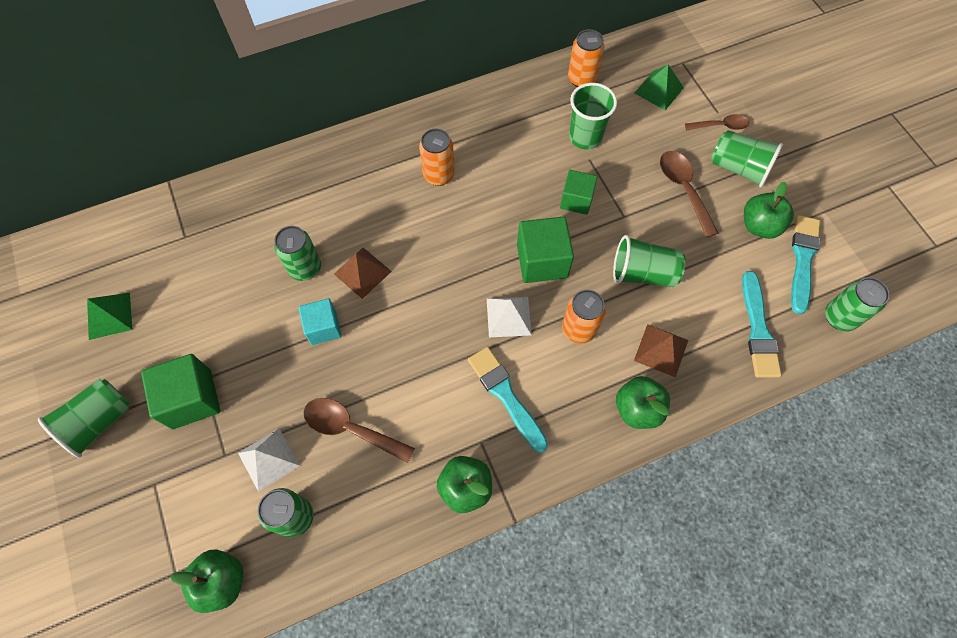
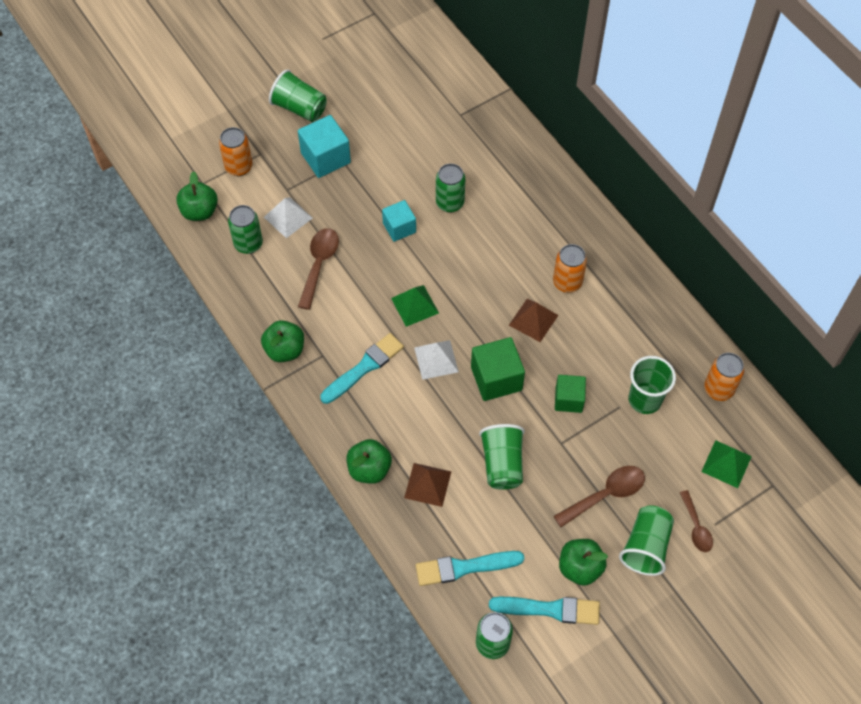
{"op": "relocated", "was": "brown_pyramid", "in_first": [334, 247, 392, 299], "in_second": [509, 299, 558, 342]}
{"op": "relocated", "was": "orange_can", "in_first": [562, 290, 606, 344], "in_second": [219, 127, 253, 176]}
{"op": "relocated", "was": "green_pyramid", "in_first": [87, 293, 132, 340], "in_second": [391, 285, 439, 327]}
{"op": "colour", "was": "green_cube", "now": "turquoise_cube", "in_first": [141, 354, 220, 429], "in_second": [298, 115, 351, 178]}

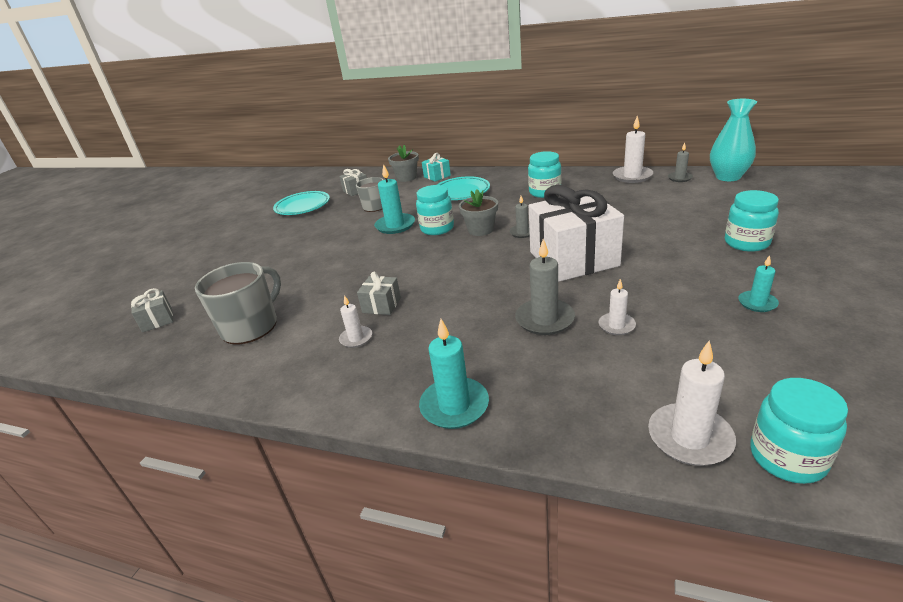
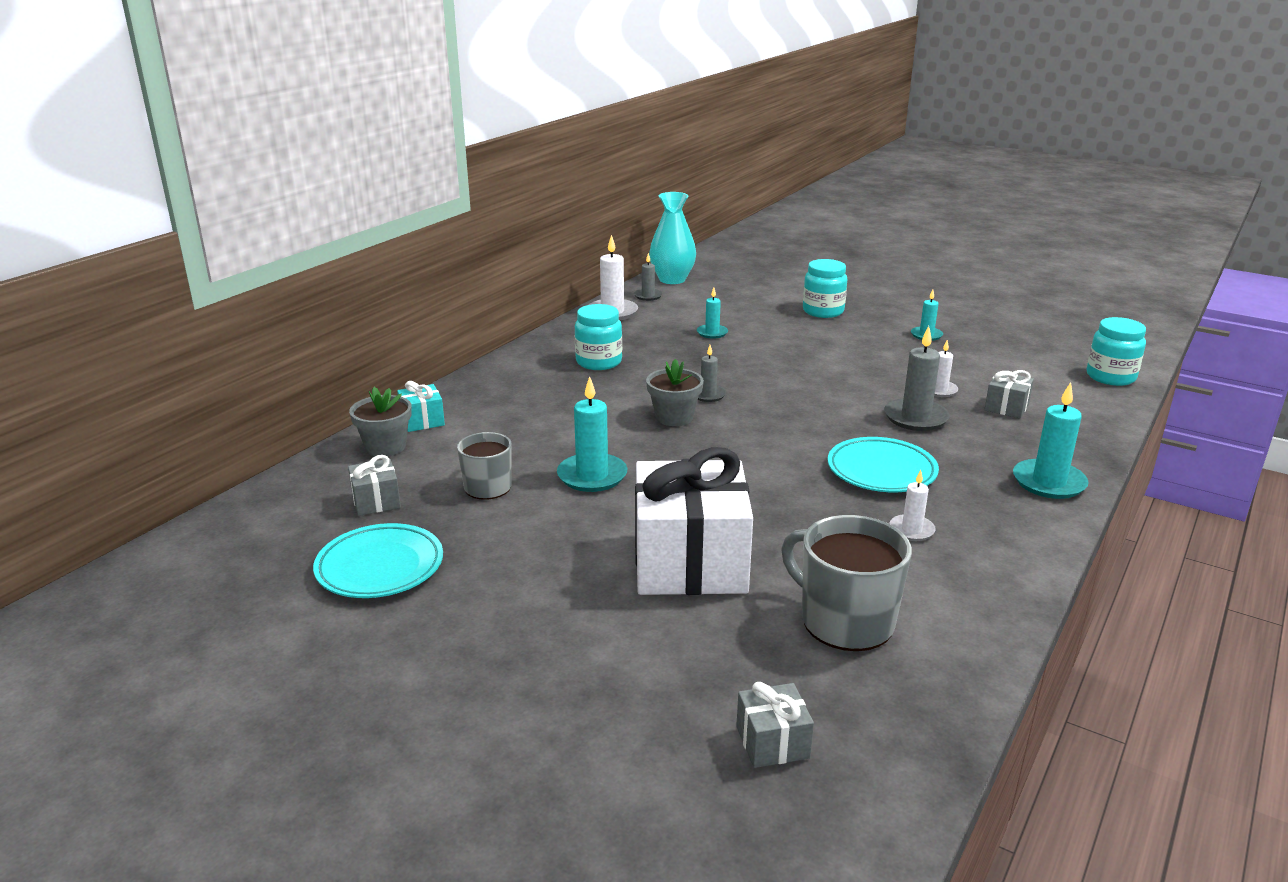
{"op": "relocated", "was": "turquoise_plate", "in_first": [437, 176, 490, 200], "in_second": [828, 437, 939, 492]}
{"op": "missing", "was": "turquoise_jar", "in_first": [416, 185, 454, 235]}
{"op": "relocated", "was": "white_gift", "in_first": [529, 185, 624, 282], "in_second": [635, 447, 753, 595]}
{"op": "relocated", "was": "grey_gift", "in_first": [357, 272, 401, 315], "in_second": [984, 370, 1034, 419]}
{"op": "missing", "was": "white_candle", "in_first": [648, 340, 736, 466]}
{"op": "appeared", "now": "turquoise_candle", "in_second": [697, 288, 728, 339]}

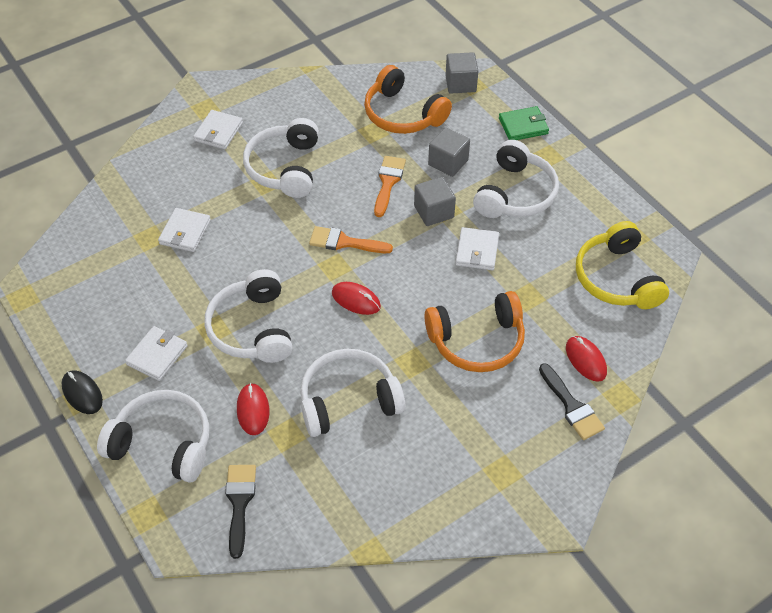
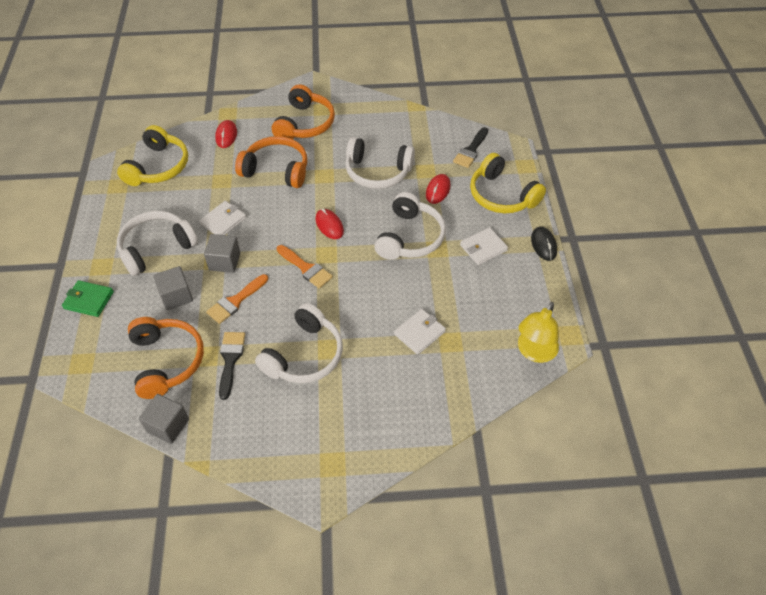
{"op": "relocated", "was": "grey_cube", "in_first": [445, 52, 478, 94], "in_second": [139, 394, 189, 444]}
{"op": "missing", "was": "white_wallet", "in_first": [193, 110, 243, 149]}
{"op": "relocated", "was": "black_brush", "in_first": [539, 363, 605, 440], "in_second": [219, 332, 245, 400]}
{"op": "colour", "was": "white_headphones", "now": "yellow_headphones", "in_first": [97, 390, 209, 483], "in_second": [470, 153, 546, 213]}
{"op": "appeared", "now": "orange_headphones", "in_second": [272, 84, 335, 139]}
{"op": "appeared", "now": "yellow_lamp", "in_second": [518, 302, 559, 363]}

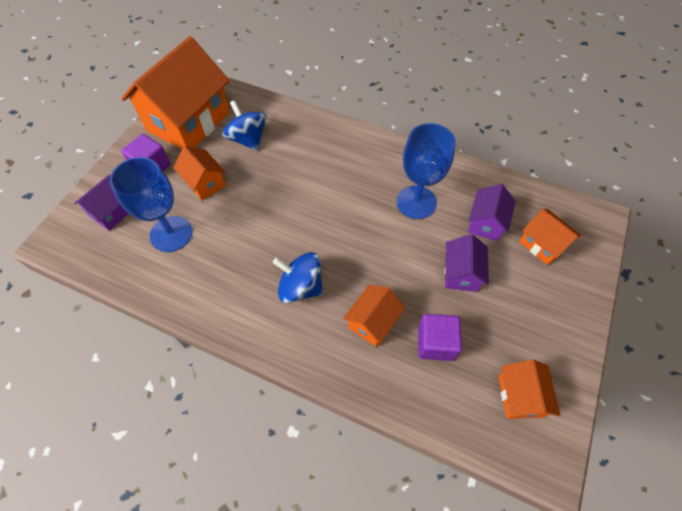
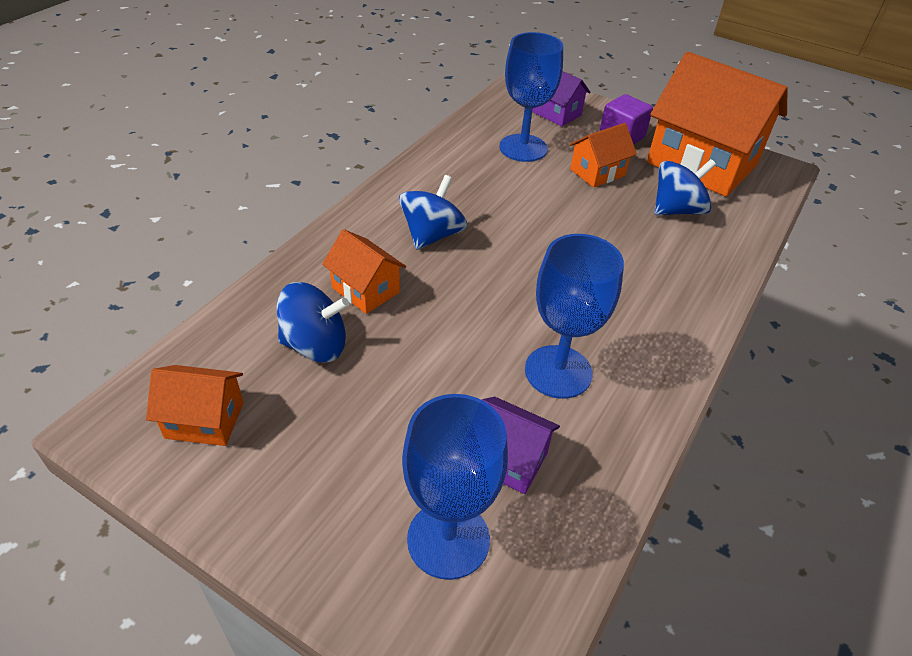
{"op": "exchanged", "was": "orange_house", "now": "blue_goblet", "in_first": [519, 209, 581, 265], "in_second": [402, 394, 508, 580]}
{"op": "missing", "was": "purple_house", "in_first": [444, 234, 489, 292]}
{"op": "exchanged", "was": "purple_cube", "now": "blue_spinning_top", "in_first": [418, 314, 462, 361], "in_second": [277, 282, 349, 362]}

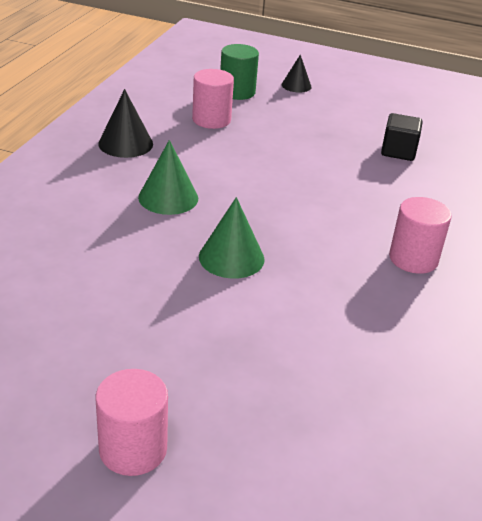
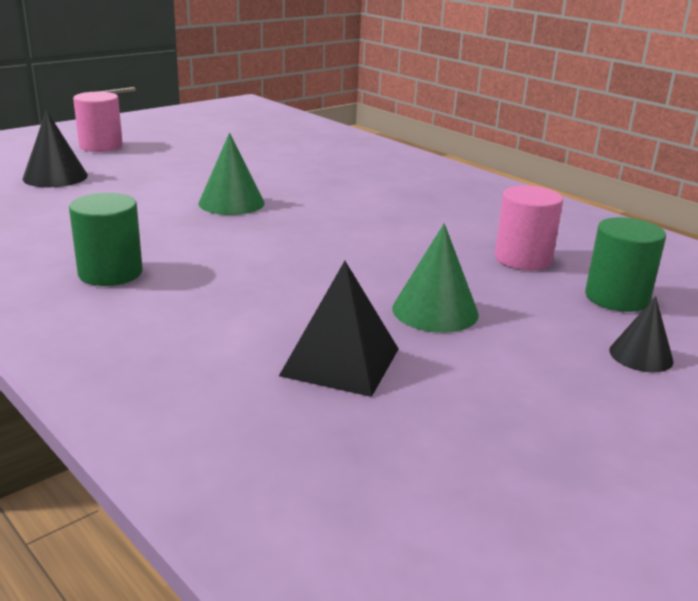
{"op": "relocated", "was": "black_cone", "in_first": [98, 89, 153, 158], "in_second": [23, 110, 88, 187]}
{"op": "exchanged", "was": "black_cube", "now": "black_pyramid", "in_first": [381, 113, 423, 161], "in_second": [279, 261, 398, 397]}
{"op": "relocated", "was": "green_cone", "in_first": [138, 140, 198, 215], "in_second": [392, 223, 479, 333]}
{"op": "colour", "was": "pink_cylinder", "now": "green_cylinder", "in_first": [389, 197, 452, 274], "in_second": [69, 193, 143, 286]}

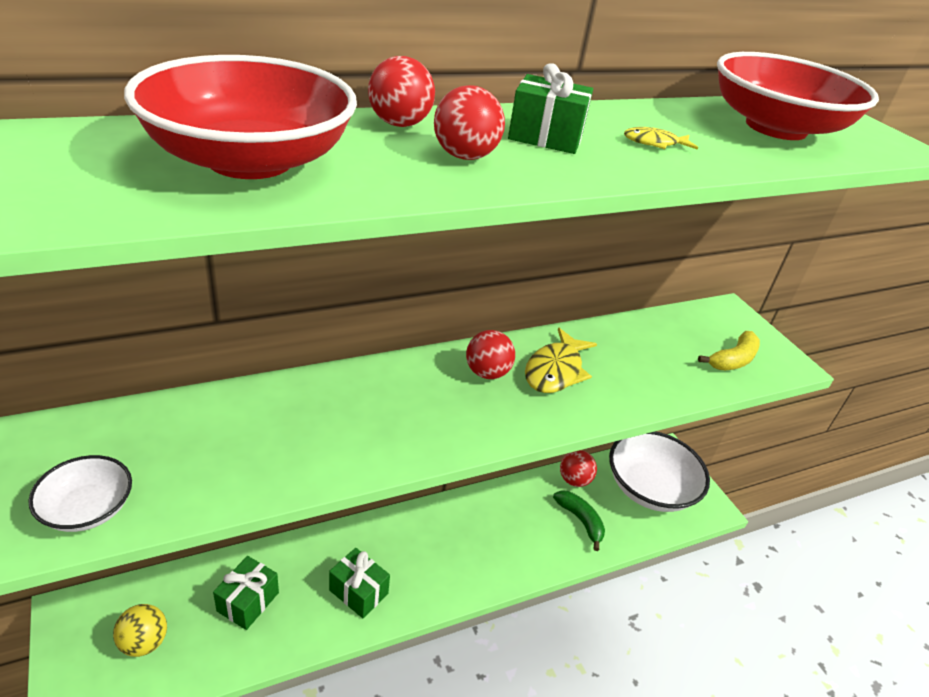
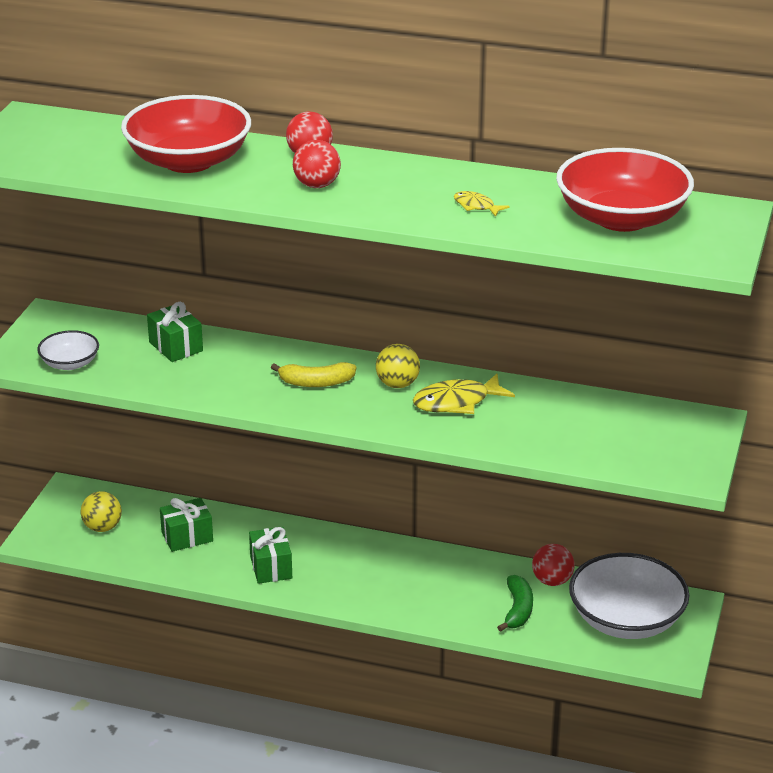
{"op": "relocated", "was": "green_gift", "in_first": [508, 63, 593, 154], "in_second": [147, 302, 203, 362]}
{"op": "colour", "was": "red_ball", "now": "yellow_ball", "in_first": [466, 330, 515, 379], "in_second": [376, 344, 420, 388]}
{"op": "relocated", "was": "yellow_banana", "in_first": [698, 331, 760, 370], "in_second": [271, 362, 356, 387]}

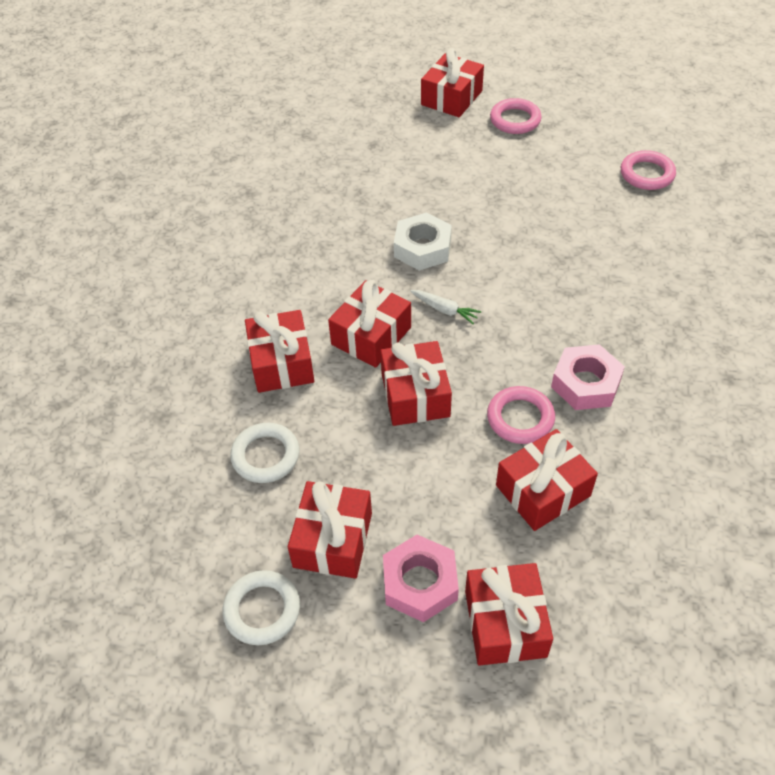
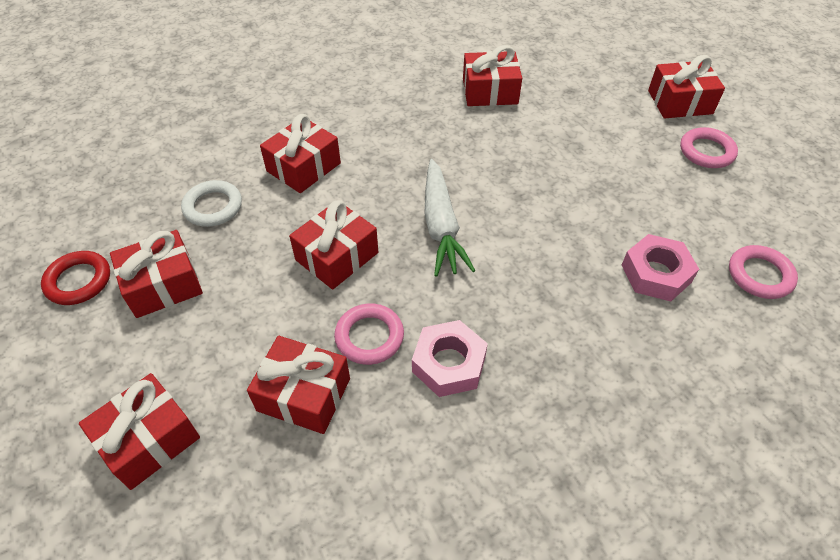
{"op": "missing", "was": "white_nut", "in_first": [394, 212, 452, 271]}
{"op": "relocated", "was": "red_gift", "in_first": [328, 280, 411, 368], "in_second": [463, 45, 522, 106]}
{"op": "size", "was": "white_carrot", "in_first": [410, 290, 481, 324], "in_second": [424, 159, 476, 277], "ratio": 2.05}
{"op": "relocated", "was": "pink_nut", "in_first": [383, 535, 459, 622], "in_second": [622, 234, 699, 302]}
{"op": "colour", "was": "white_ring", "now": "red_ring", "in_first": [222, 570, 300, 645], "in_second": [41, 251, 110, 305]}

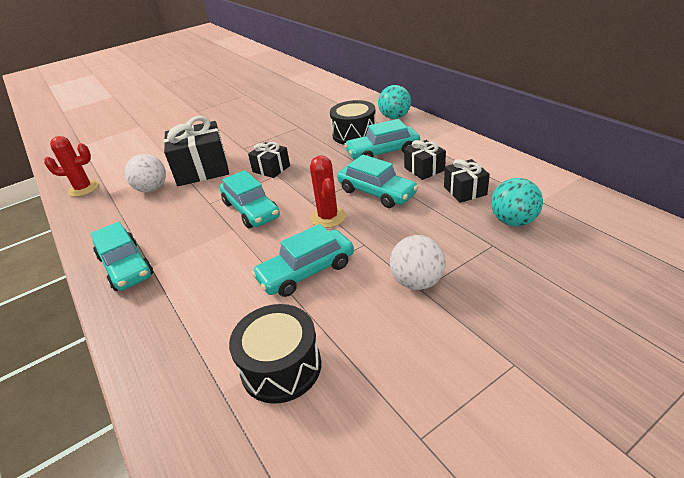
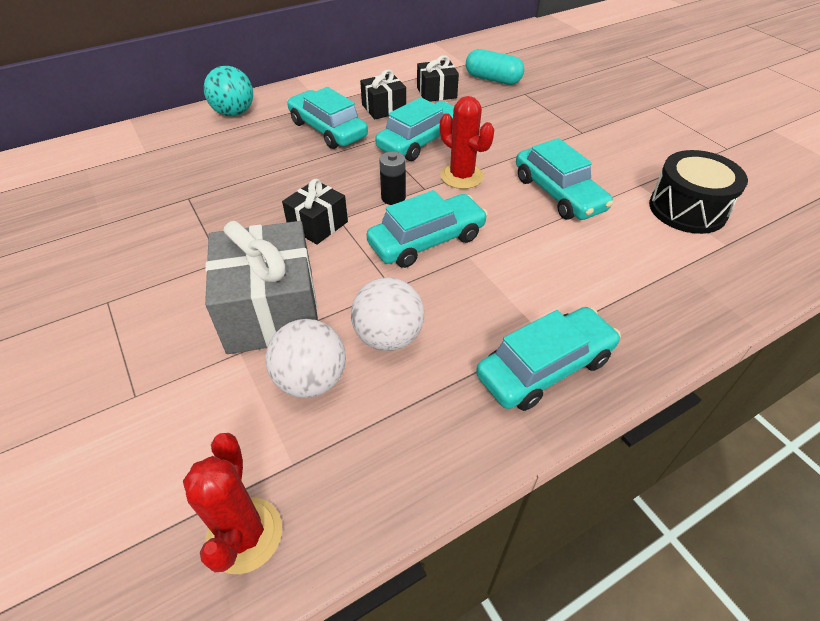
{"op": "missing", "was": "black_drum", "in_first": [330, 100, 376, 145]}
{"op": "colour", "was": "black_gift", "now": "grey_gift", "in_first": [164, 116, 229, 186], "in_second": [205, 221, 318, 354]}
{"op": "spun", "was": "turquoise_car", "in_first": [344, 119, 420, 160], "in_second": [287, 87, 368, 149], "clockwise": 150}
{"op": "spun", "was": "red_cactus", "in_first": [310, 155, 346, 228], "in_second": [440, 96, 495, 189], "clockwise": 60}
{"op": "exchanged", "was": "turquoise_ball", "now": "turquoise_capsule", "in_first": [491, 178, 543, 227], "in_second": [466, 49, 524, 85]}
{"op": "relocated", "was": "white_ball", "in_first": [390, 235, 446, 290], "in_second": [351, 277, 424, 351]}
{"op": "appeared", "now": "black_battery", "in_second": [379, 151, 406, 205]}

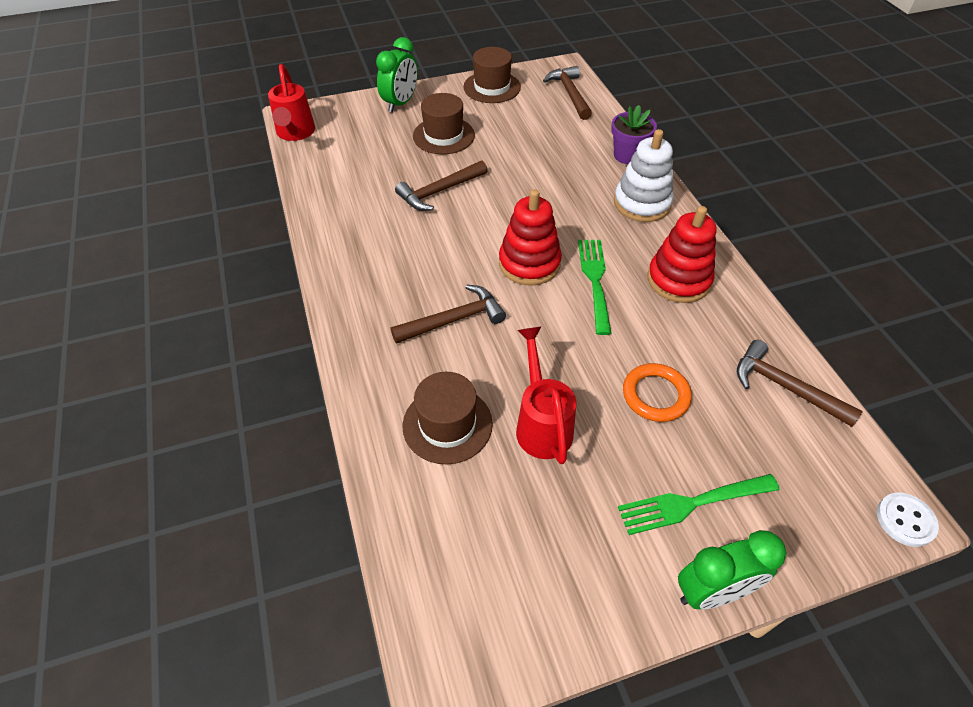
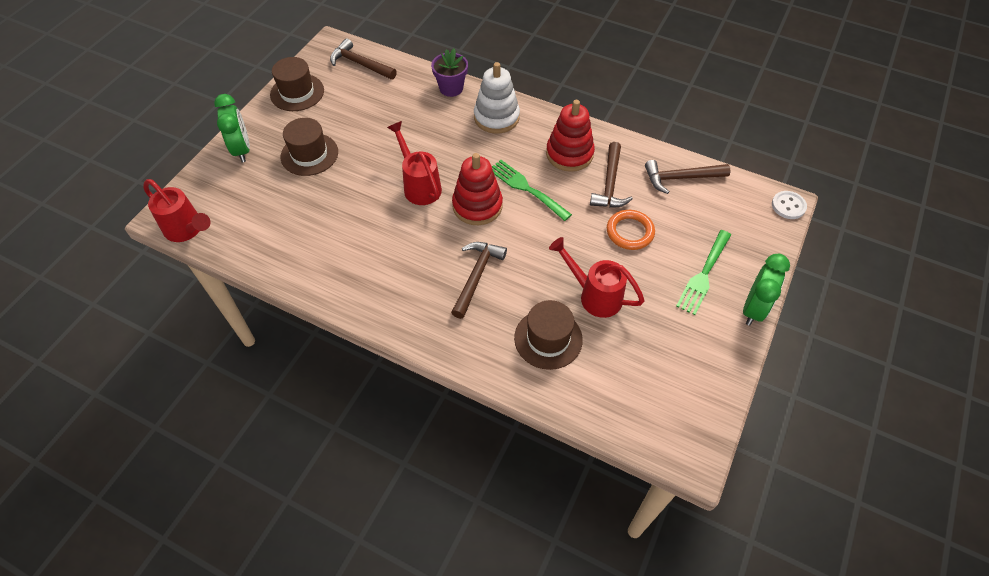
{"op": "relocated", "was": "brown_hammer", "in_first": [395, 161, 488, 211], "in_second": [590, 142, 633, 208]}
{"op": "appeared", "now": "red_watering_can", "in_second": [387, 121, 442, 205]}

